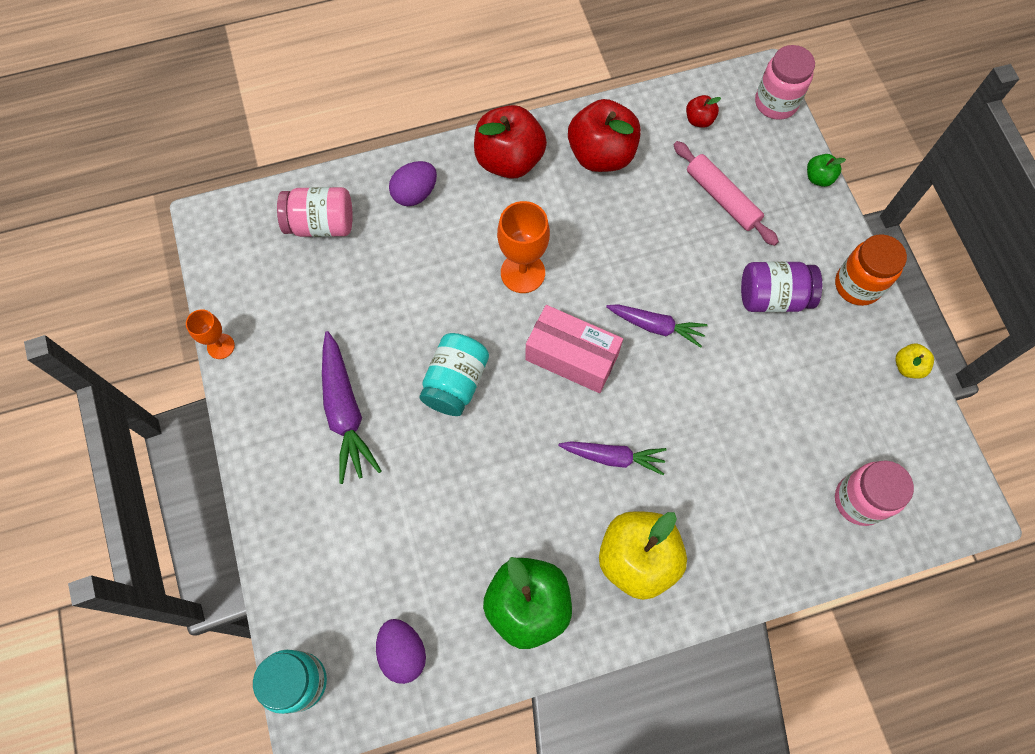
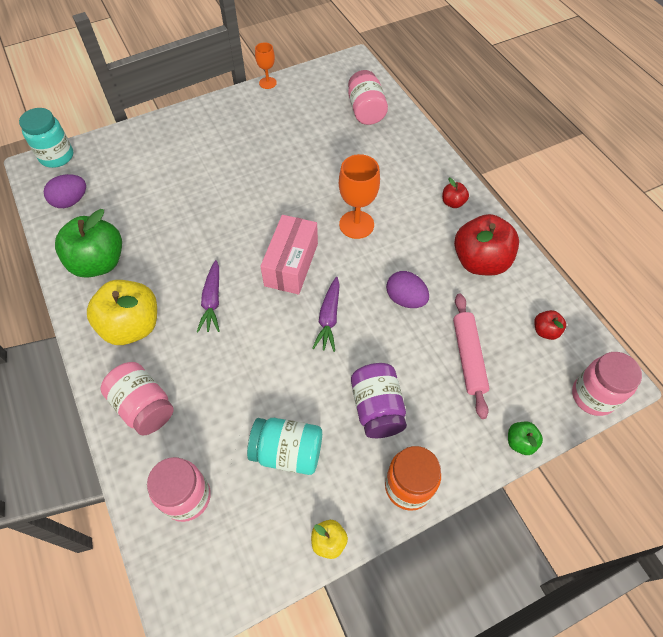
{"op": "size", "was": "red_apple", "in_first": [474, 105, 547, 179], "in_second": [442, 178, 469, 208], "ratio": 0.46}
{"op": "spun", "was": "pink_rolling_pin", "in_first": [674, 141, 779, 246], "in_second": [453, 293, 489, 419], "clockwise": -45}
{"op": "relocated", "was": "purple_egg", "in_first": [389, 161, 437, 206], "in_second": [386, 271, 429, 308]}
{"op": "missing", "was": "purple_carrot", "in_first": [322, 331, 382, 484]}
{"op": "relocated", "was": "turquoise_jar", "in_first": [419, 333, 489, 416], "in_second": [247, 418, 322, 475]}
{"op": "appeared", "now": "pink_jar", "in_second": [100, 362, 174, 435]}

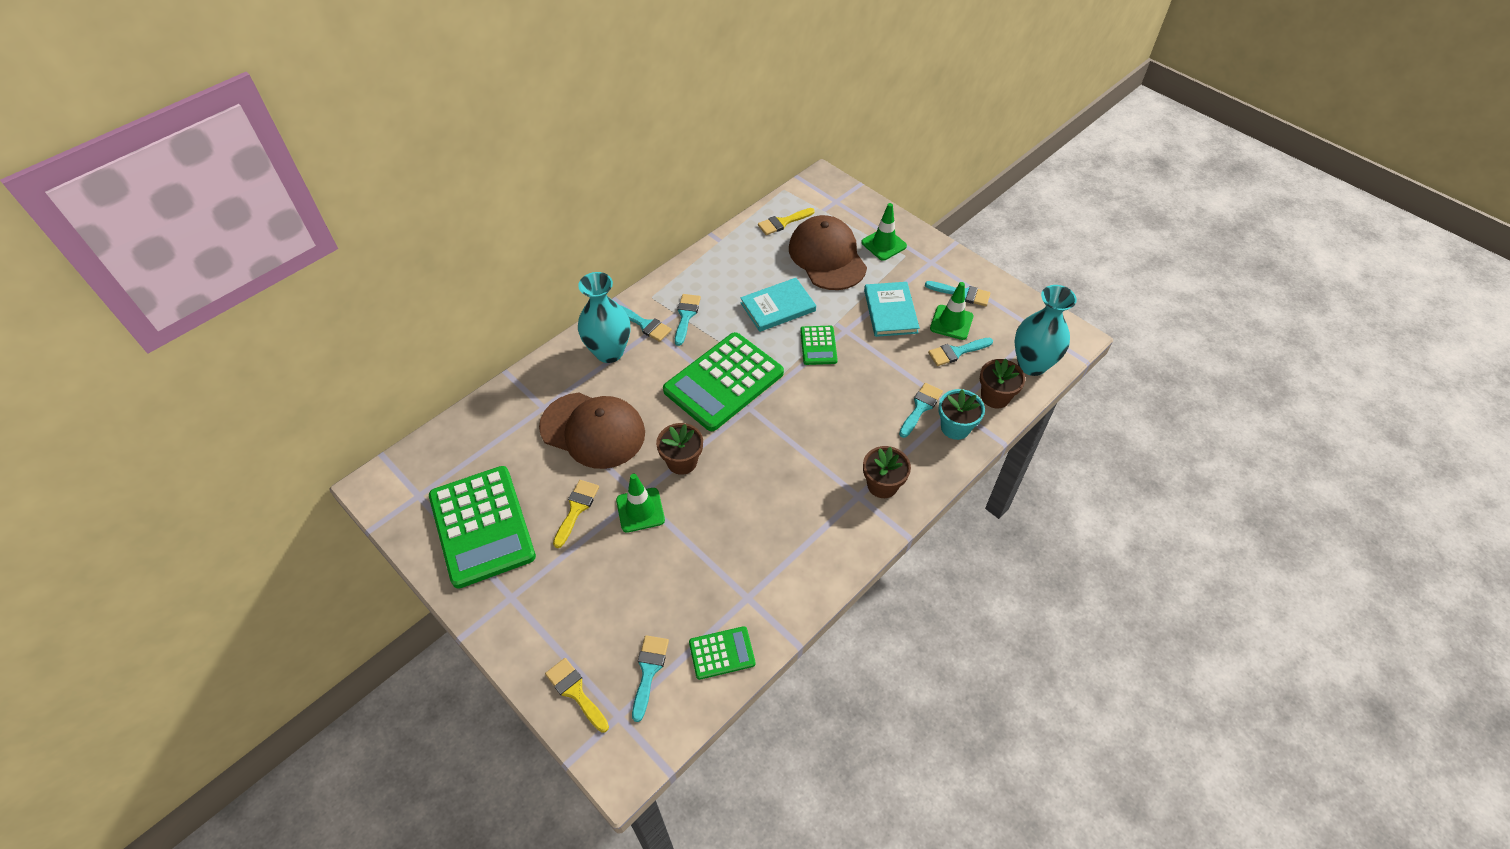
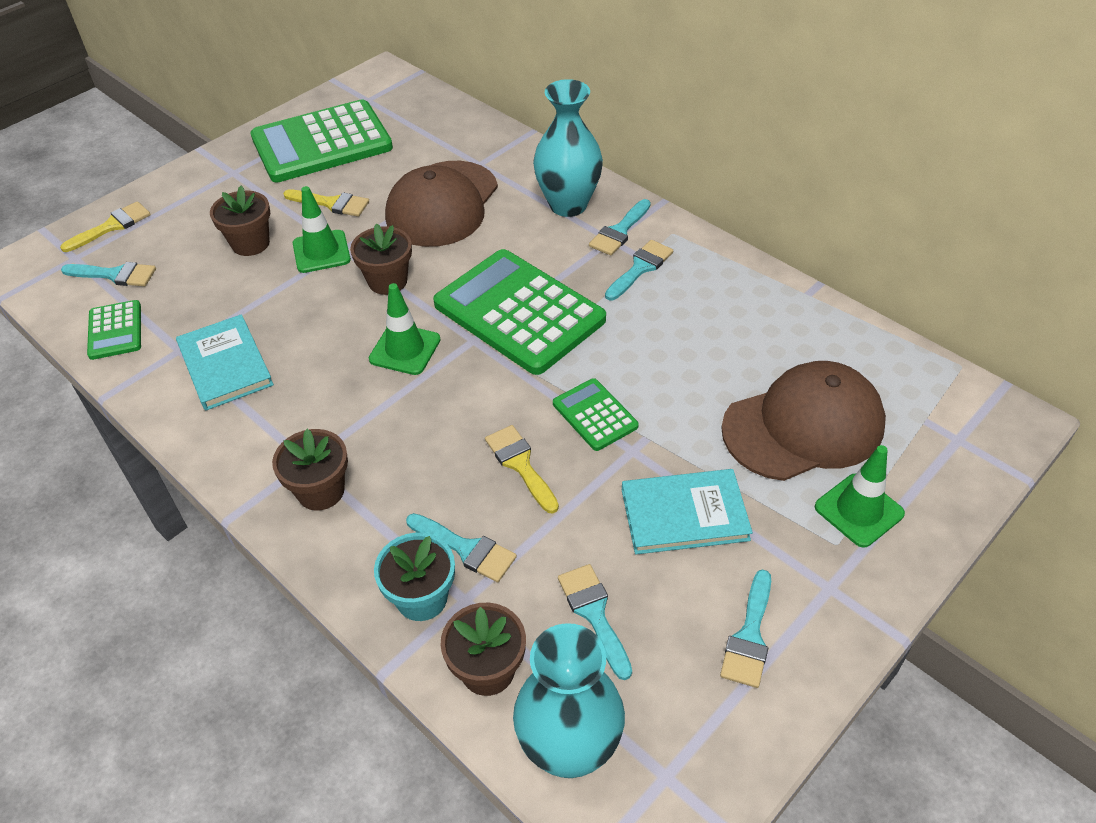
{"op": "relocated", "was": "yellow_brush", "in_first": [758, 208, 815, 235], "in_second": [485, 425, 559, 513]}
{"op": "relocated", "was": "turquoise_book", "in_first": [740, 278, 816, 332], "in_second": [176, 314, 274, 410]}
{"op": "relocated", "was": "green_traffic_cone", "in_first": [930, 282, 973, 340], "in_second": [369, 283, 441, 375]}
{"op": "spun", "was": "turquoise_brush", "in_first": [675, 294, 701, 346], "in_second": [605, 240, 673, 301], "clockwise": -60}
{"op": "spun", "was": "green_calculator", "in_first": [800, 326, 838, 365], "in_second": [553, 378, 639, 451], "clockwise": 60}
{"op": "appeared", "now": "brown_flower_pot", "in_second": [210, 186, 270, 256]}

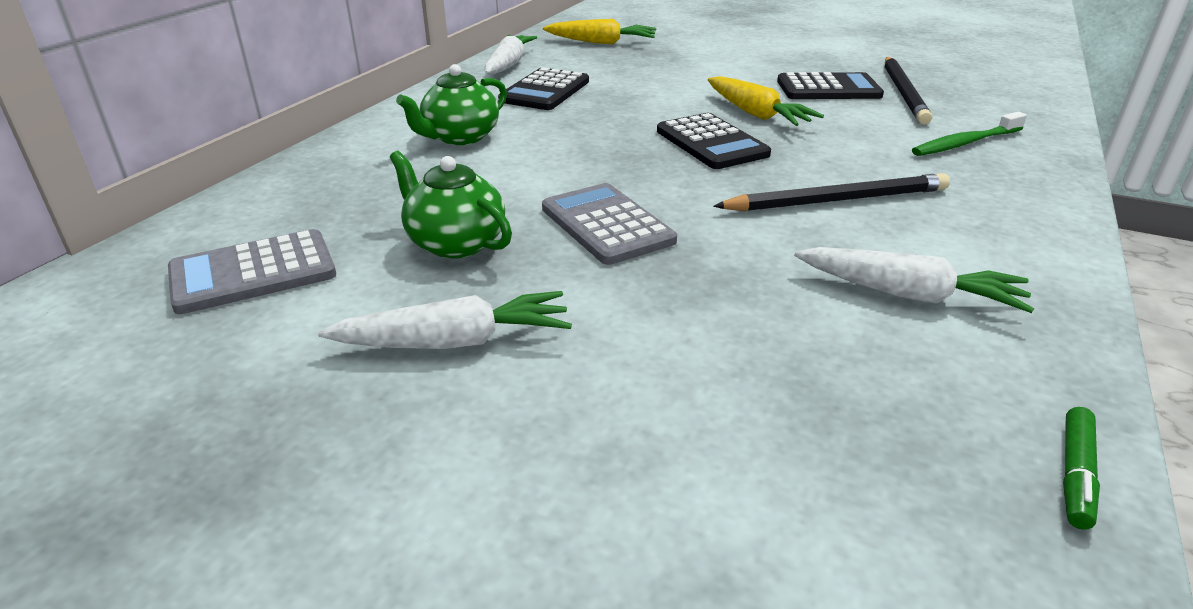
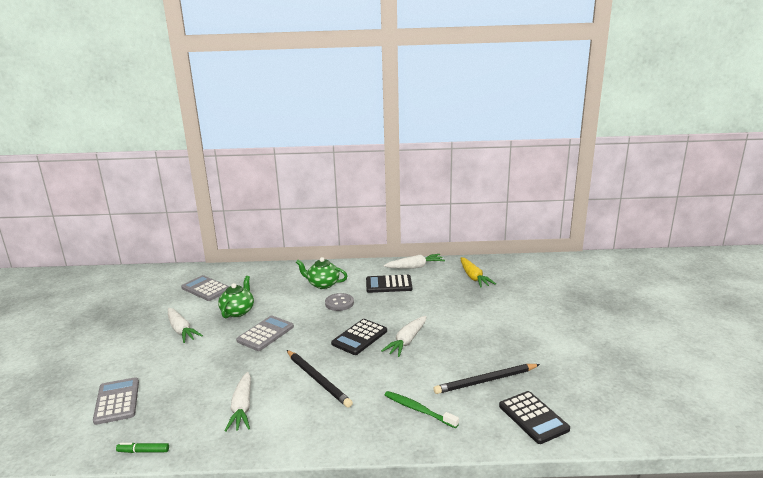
{"op": "relocated", "was": "black_calculator", "in_first": [777, 72, 884, 99], "in_second": [499, 391, 570, 444]}
{"op": "colour", "was": "yellow_carrot", "now": "white_carrot", "in_first": [708, 76, 824, 126], "in_second": [381, 316, 427, 357]}
{"op": "appeared", "now": "grey_button", "in_second": [325, 293, 354, 311]}
{"op": "appeared", "now": "grey_calculator", "in_second": [93, 377, 139, 425]}

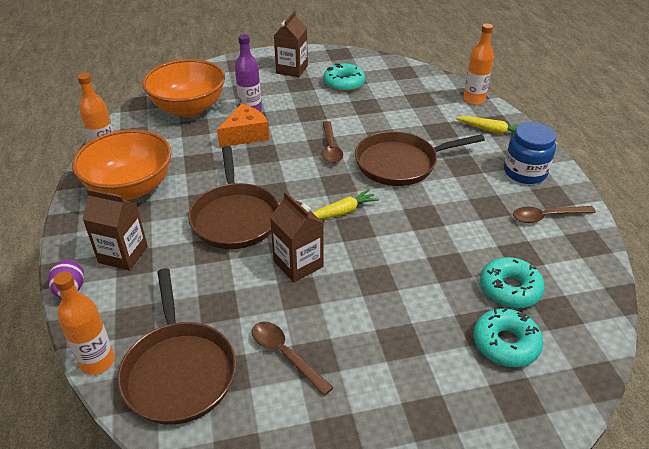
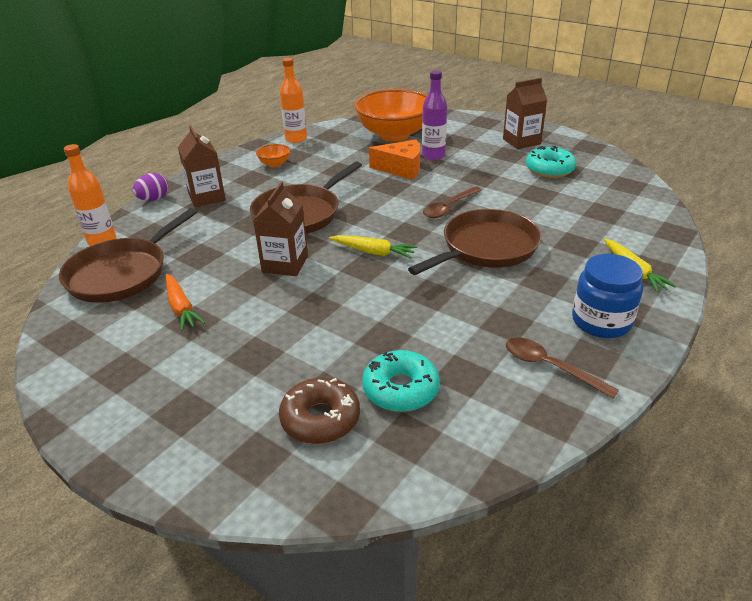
{"op": "missing", "was": "orange_bottle", "in_first": [463, 24, 494, 105]}
{"op": "size", "was": "orange_bowl", "in_first": [72, 129, 172, 200], "in_second": [256, 144, 290, 167], "ratio": 0.41}
{"op": "spun", "was": "brown_pan", "in_first": [355, 131, 485, 186], "in_second": [408, 209, 541, 275], "clockwise": 105}
{"op": "colour", "was": "turquoise_donut", "now": "brown_donut", "in_first": [473, 308, 543, 367], "in_second": [279, 377, 360, 444]}
{"op": "exchanged", "was": "brown_spoon", "now": "orange_carrot", "in_first": [252, 321, 333, 396], "in_second": [165, 273, 205, 331]}

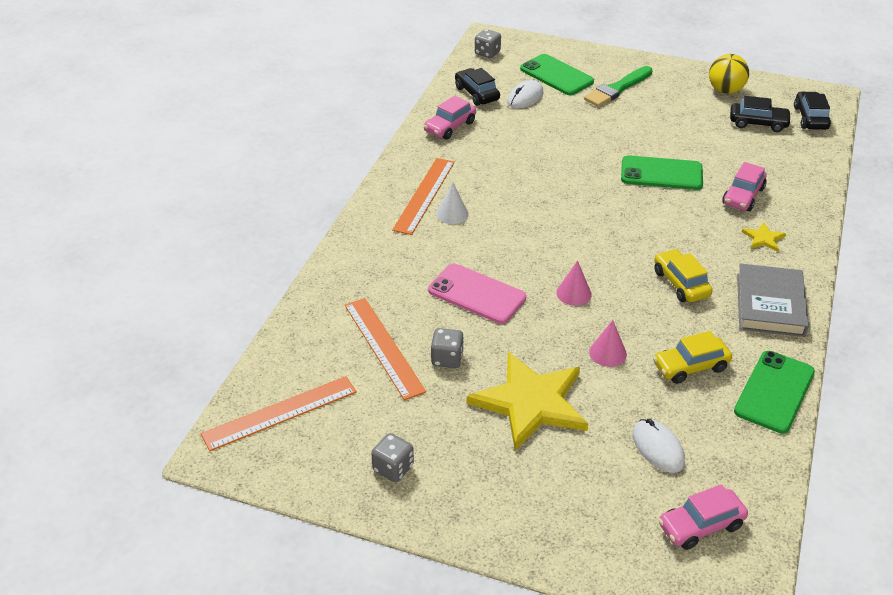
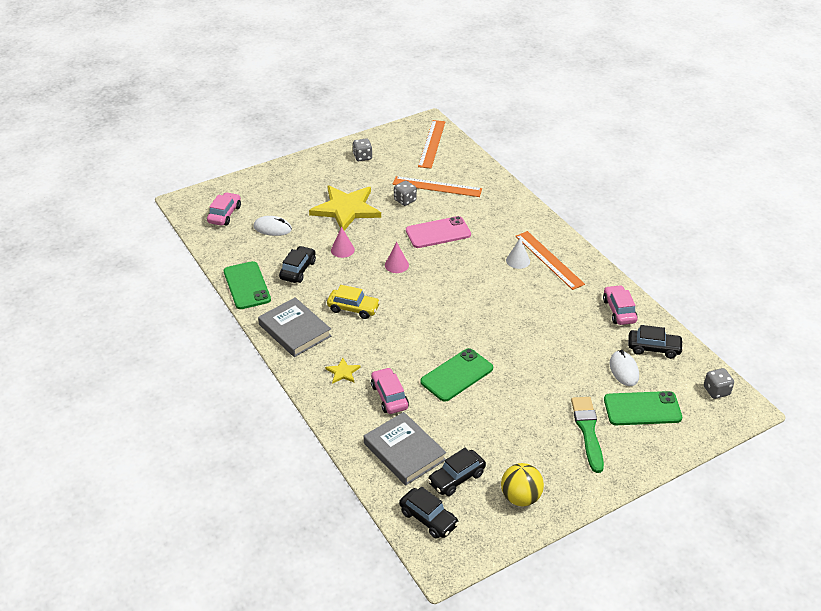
{"op": "colour", "was": "yellow_car", "now": "black_car", "in_first": [653, 331, 732, 384], "in_second": [279, 246, 316, 283]}
{"op": "appeared", "now": "grey_book", "in_second": [364, 412, 446, 485]}

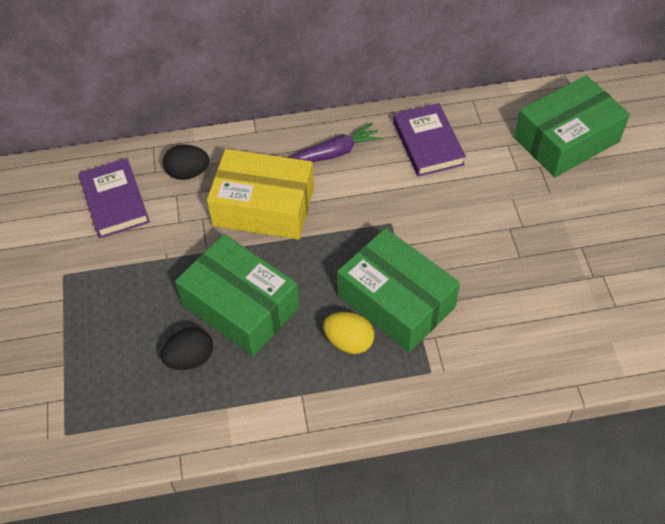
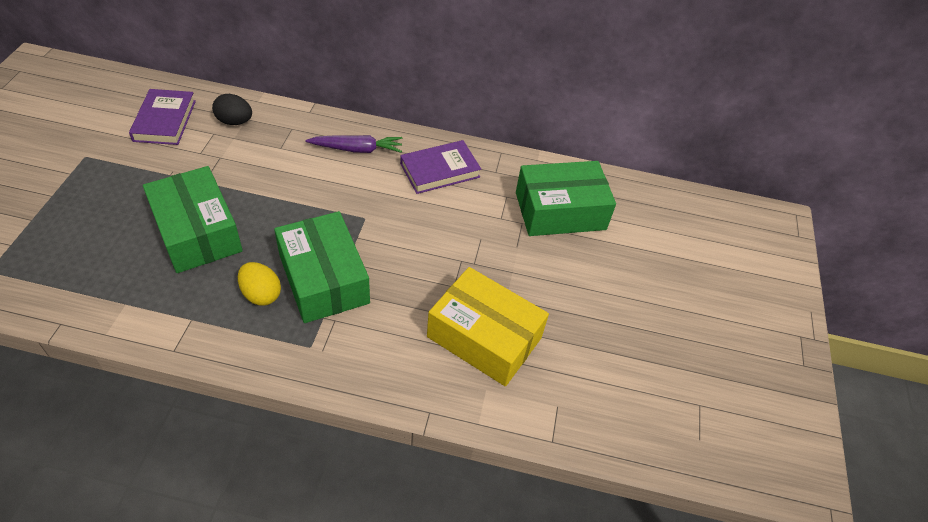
{"op": "spun", "was": "purple_book", "in_first": [393, 103, 466, 177], "in_second": [400, 140, 481, 194], "clockwise": 60}
{"op": "relocated", "was": "yellow_box", "in_first": [207, 149, 314, 240], "in_second": [427, 267, 549, 386]}
{"op": "missing", "was": "black_egg", "in_first": [161, 327, 213, 370]}

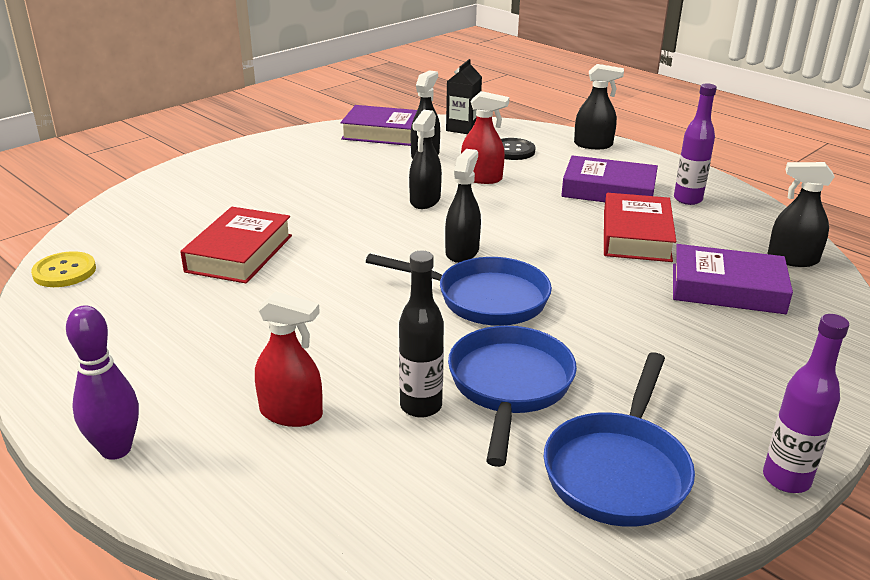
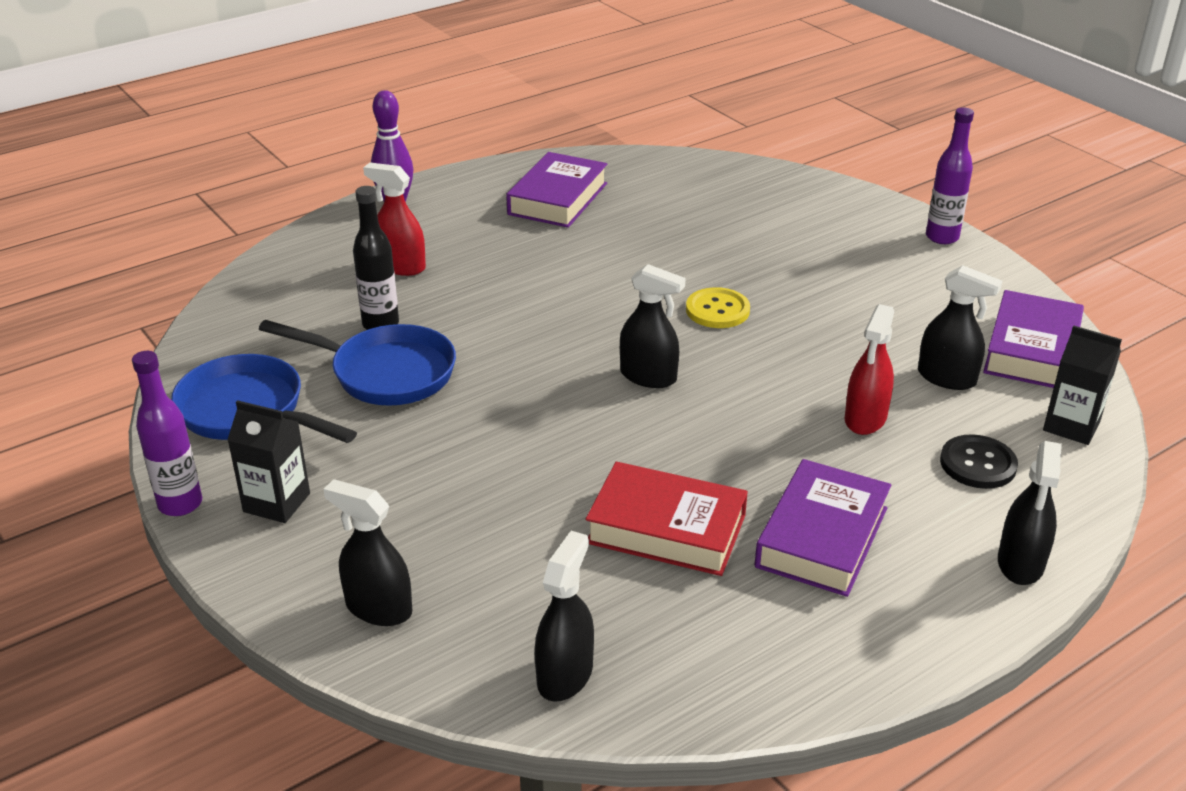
{"op": "relocated", "was": "purple_bottle", "in_first": [674, 83, 717, 205], "in_second": [926, 107, 974, 244]}
{"op": "relocated", "was": "black_spray_bottle", "in_first": [409, 110, 442, 209], "in_second": [323, 479, 412, 626]}
{"op": "missing", "was": "red_book", "in_first": [180, 207, 292, 284]}
{"op": "relocated", "was": "purple_book", "in_first": [673, 244, 793, 314], "in_second": [506, 152, 607, 228]}
{"op": "relocated", "was": "yellow_button", "in_first": [31, 251, 96, 287], "in_second": [686, 287, 750, 328]}
{"op": "missing", "was": "blue_pan", "in_first": [366, 254, 552, 326]}
{"op": "spun", "was": "red_spray_bottle", "in_first": [255, 291, 323, 427], "in_second": [363, 162, 426, 276], "clockwise": 90}
{"op": "appeared", "now": "black_carton", "in_second": [227, 400, 310, 523]}

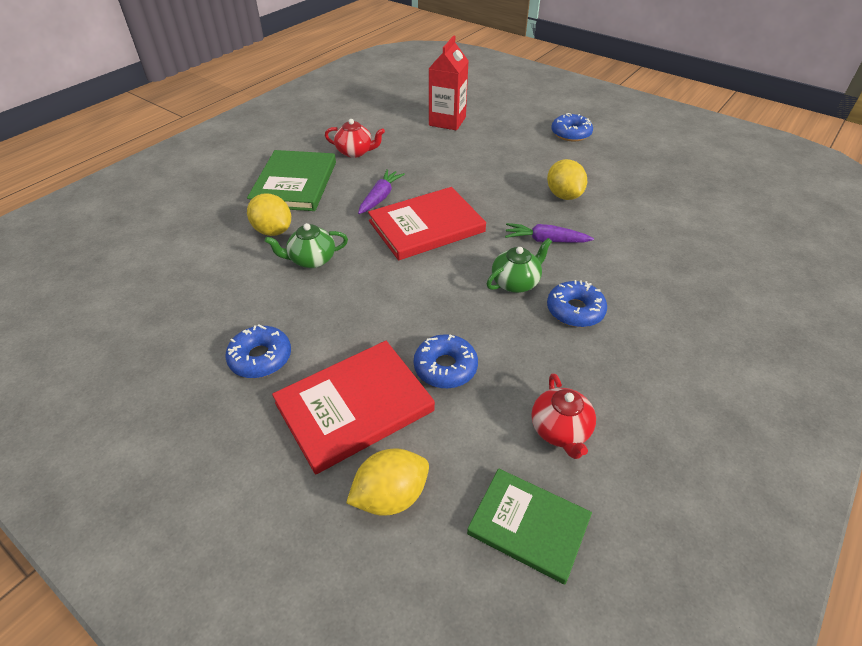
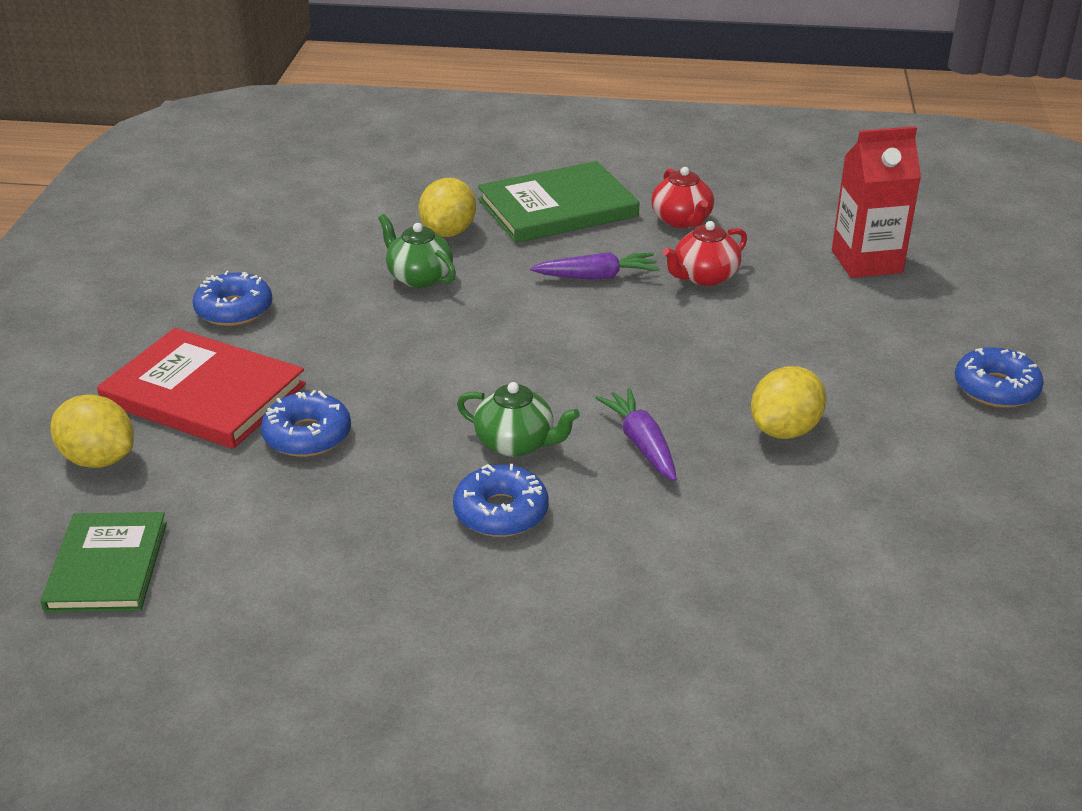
{"op": "missing", "was": "red_book", "in_first": [368, 187, 486, 260]}
{"op": "relocated", "was": "red_teapot", "in_first": [531, 373, 596, 459], "in_second": [663, 221, 747, 286]}

